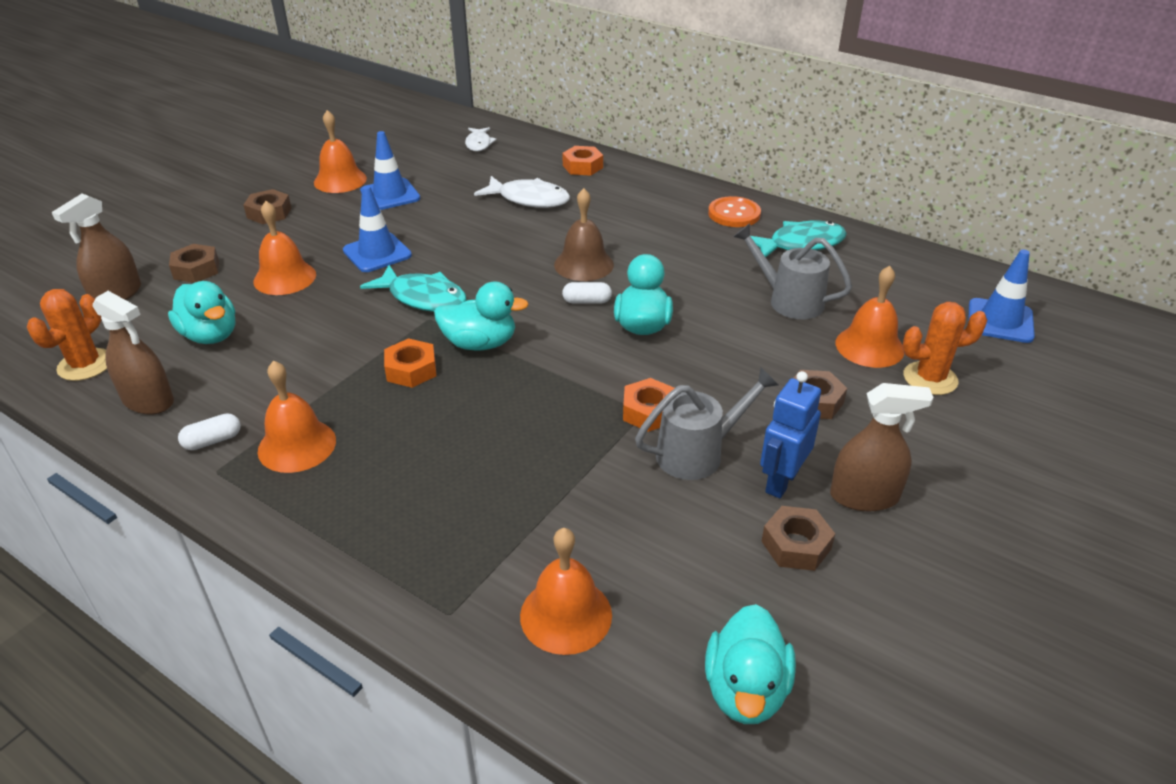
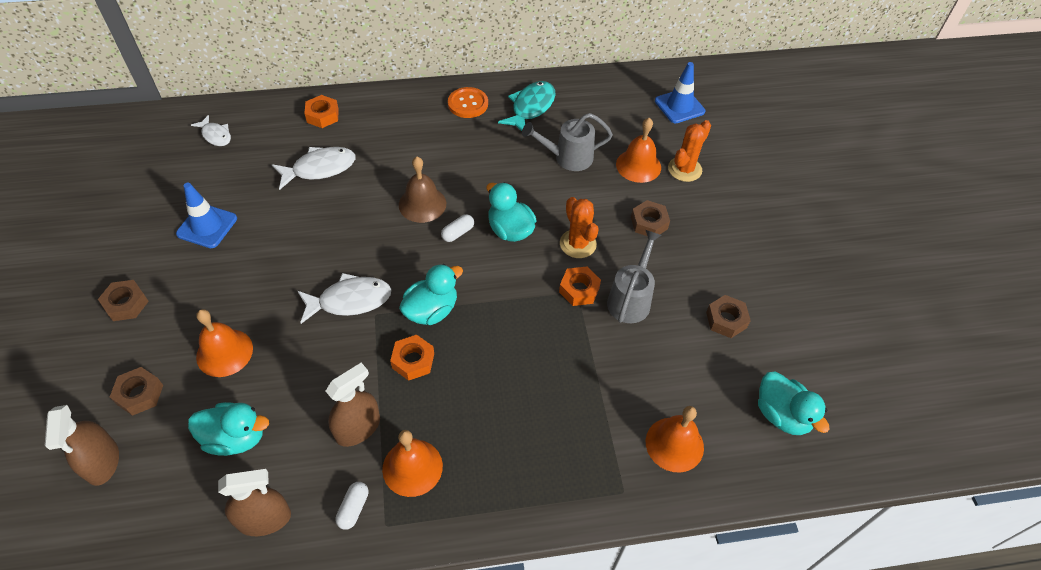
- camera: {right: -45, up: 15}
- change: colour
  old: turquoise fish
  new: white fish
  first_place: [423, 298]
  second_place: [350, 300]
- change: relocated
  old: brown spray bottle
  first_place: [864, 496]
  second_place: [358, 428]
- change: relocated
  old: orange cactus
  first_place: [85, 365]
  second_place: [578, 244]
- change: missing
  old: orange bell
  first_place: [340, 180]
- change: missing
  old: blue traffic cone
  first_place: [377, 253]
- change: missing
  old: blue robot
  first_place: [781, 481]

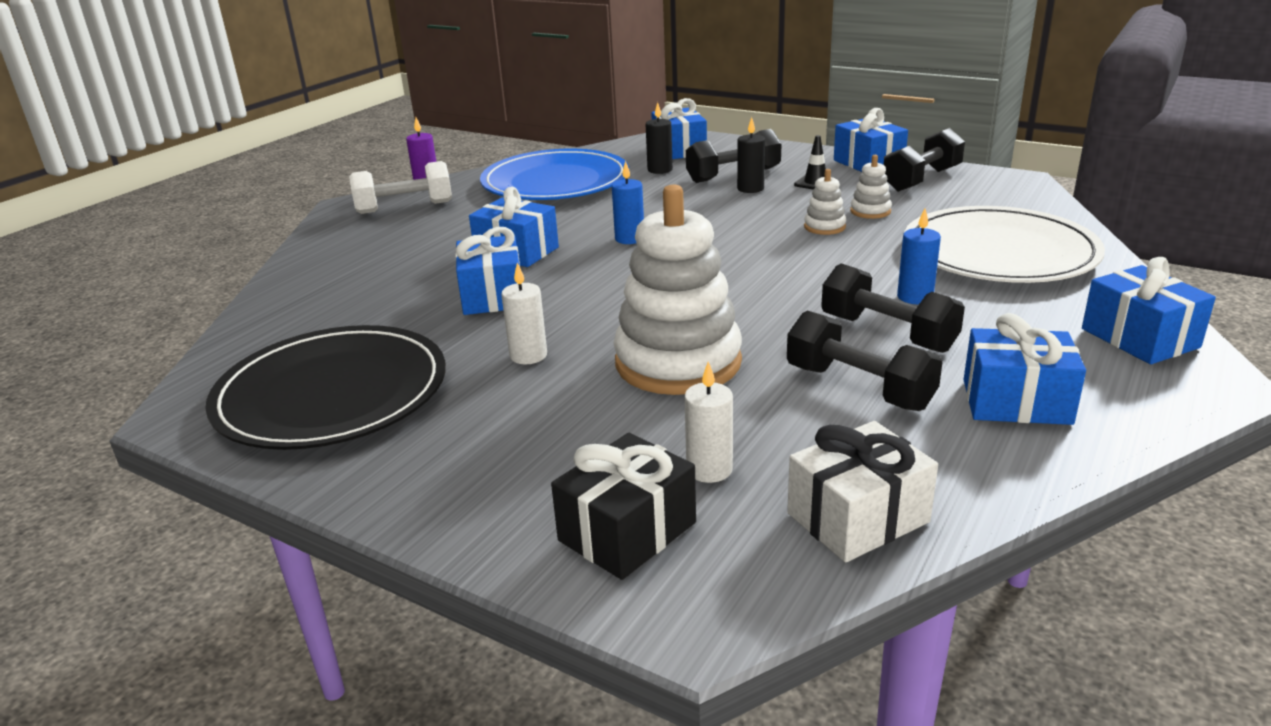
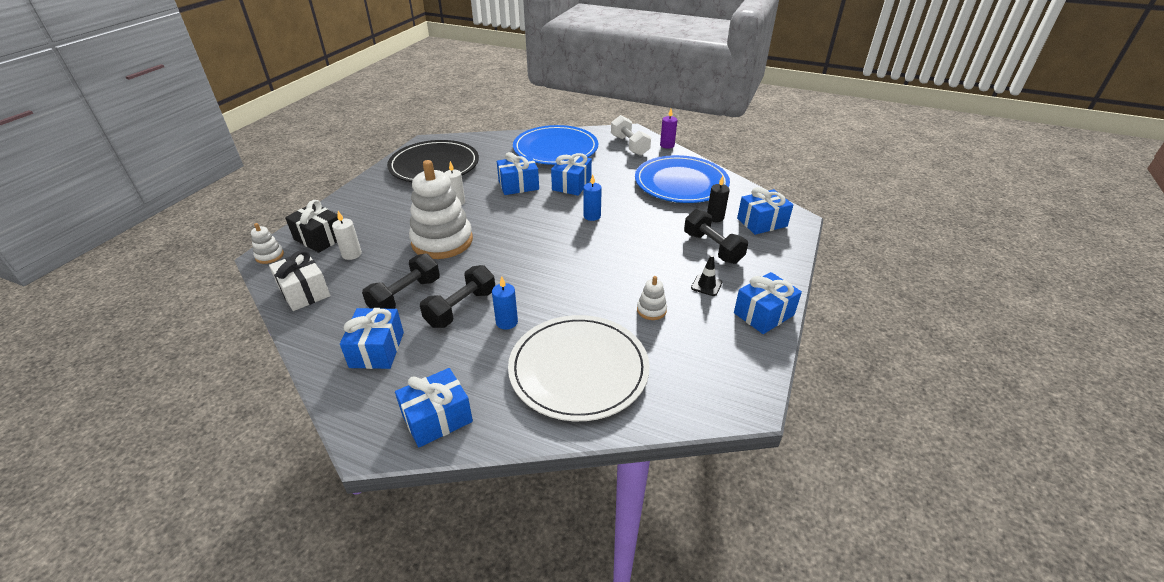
- camera: {right: 80, up: 10}
- change: relocated
  old: white stacking toy
  first_place: [824, 227]
  second_place: [269, 256]
- change: appeared
  new: blue plate
  second_place: [555, 149]
- change: missing
  old: black candle
  first_place: [750, 189]
- change: missing
  old: black dumbbell
  first_place: [921, 180]

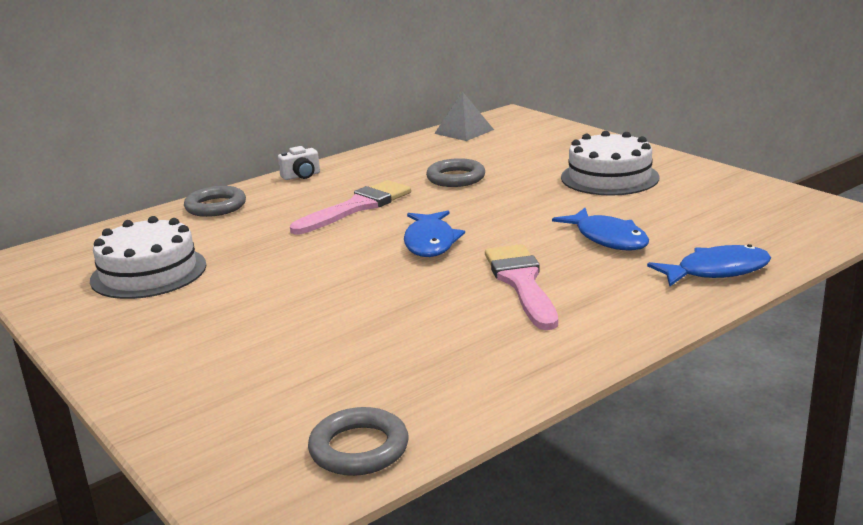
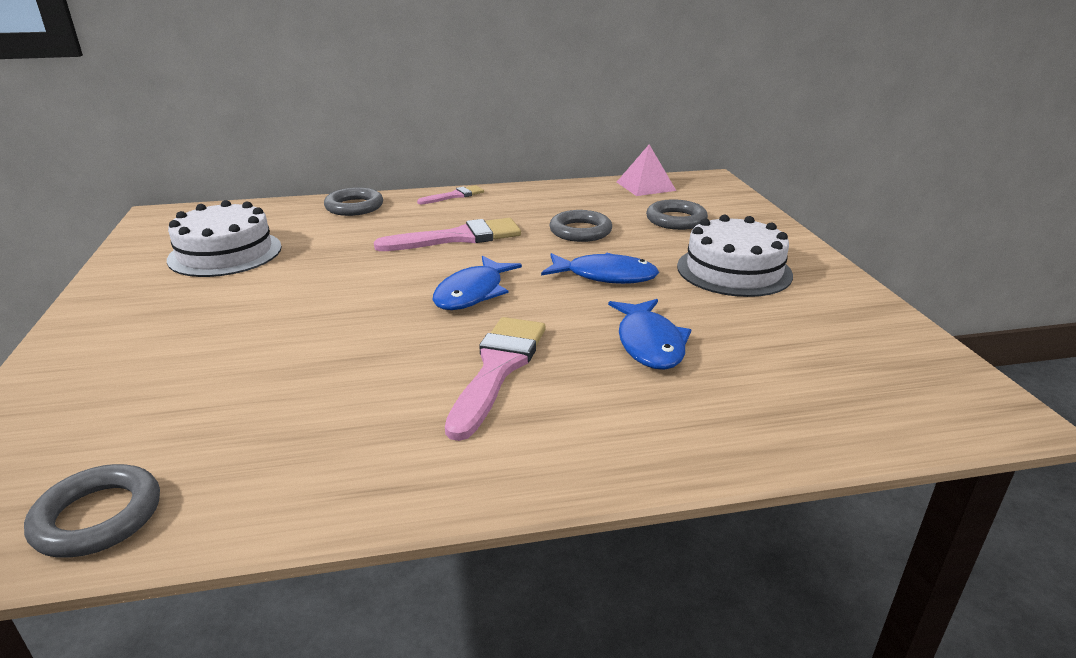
- camera: {right: 25, up: 5}
- change: exchanged
  old: white camera
  new: pink brush
  first_place: [301, 176]
  second_place: [454, 196]
- change: relocated
  old: blue fish
  first_place: [716, 271]
  second_place: [605, 276]
- change: colour
  old: grey pyramid
  new: pink pyramid
  first_place: [464, 131]
  second_place: [645, 186]
- change: appeared
  new: grey ring
  second_place: [676, 220]

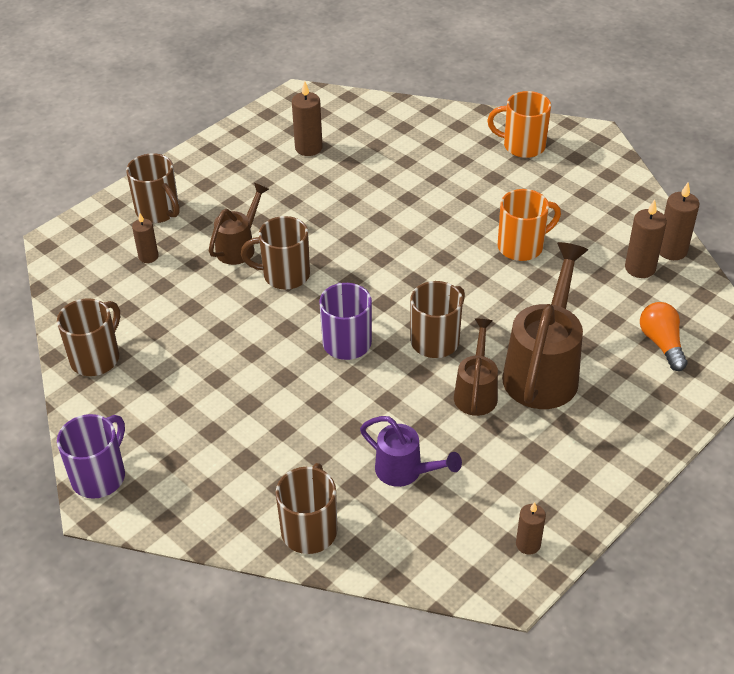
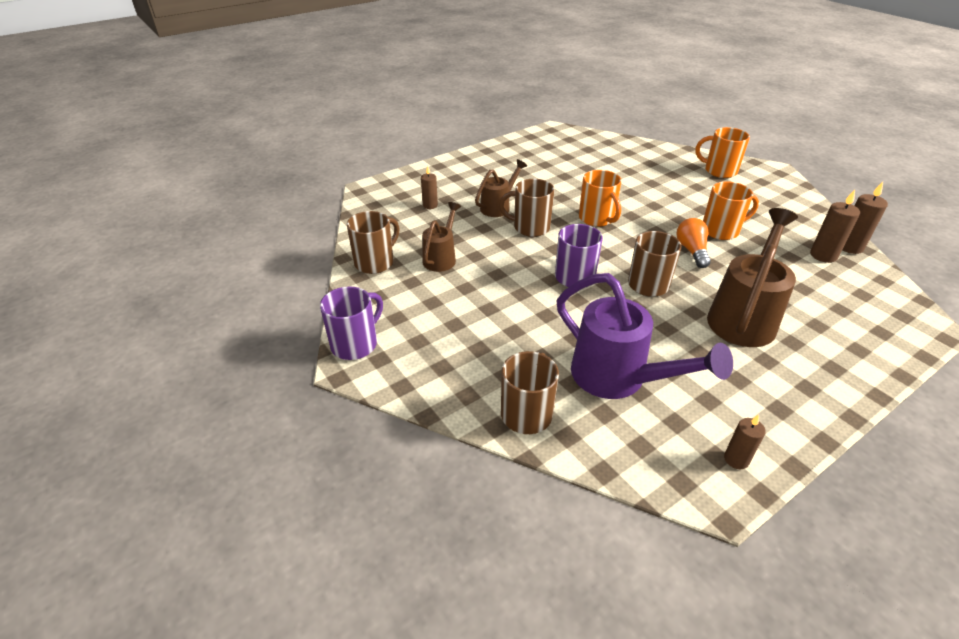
- camera: {right: 10, up: -5}
- change: relocated
  old: brown watering can
  first_place: [476, 392]
  second_place: [441, 258]
- change: size
  old: purple watering can
  first_place: [405, 471]
  second_place: [618, 378]
  factor: 1.75
- change: appeared
  new: orange mug
  second_place: [597, 219]
- change: relocated
  old: orange light bulb
  first_place: [661, 343]
  second_place: [692, 251]
- change: missing
  old: brown mug
  first_place: [158, 211]
- change: missing
  old: brown candle
  first_place: [308, 148]

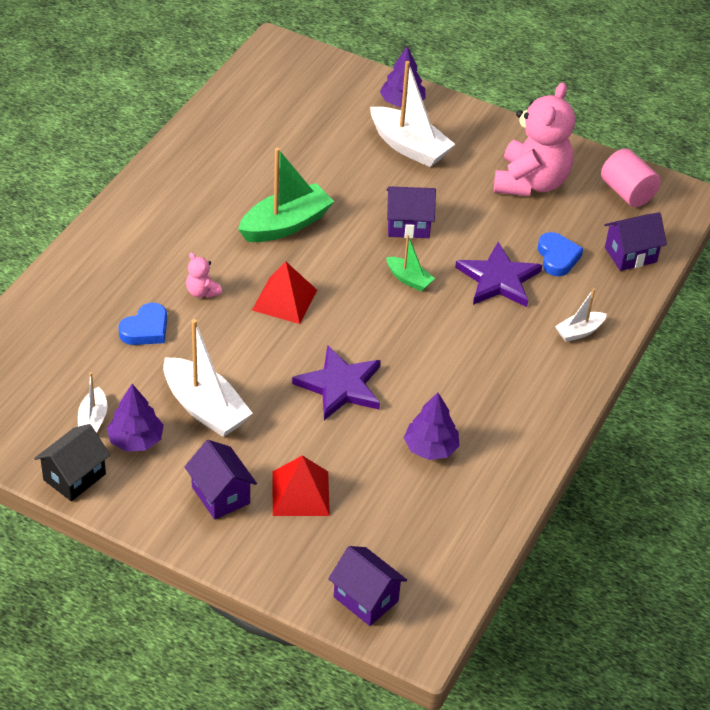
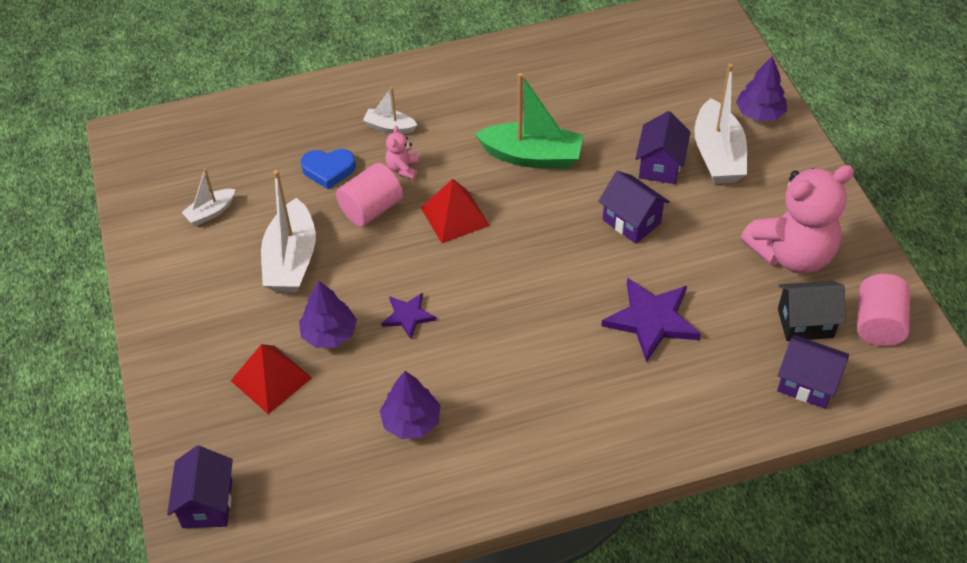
- camera: {right: 50, up: 5}
- change: relocated
  old: purple tree
  first_place: [136, 440]
  second_place: [329, 334]
- change: appeared
  new: pink cylinder
  second_place: [371, 209]
- change: relocated
  old: white boat
  first_place: [579, 332]
  second_place: [390, 127]
- change: size
  old: purple star
  first_place: [340, 386]
  second_place: [408, 316]
  factor: 0.56
- change: relocated
  old: purple house
  first_place: [220, 495]
  second_place: [660, 165]
- change: relocated
  old: black house
  first_place: [74, 477]
  second_place: [805, 323]
- change: missing
  old: green boat
  first_place: [409, 279]
- change: missing
  old: blue heart
  first_place: [557, 257]

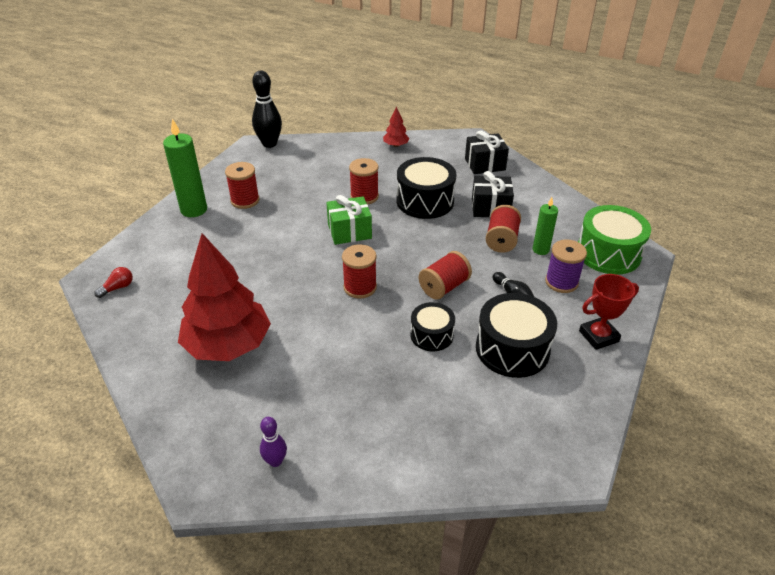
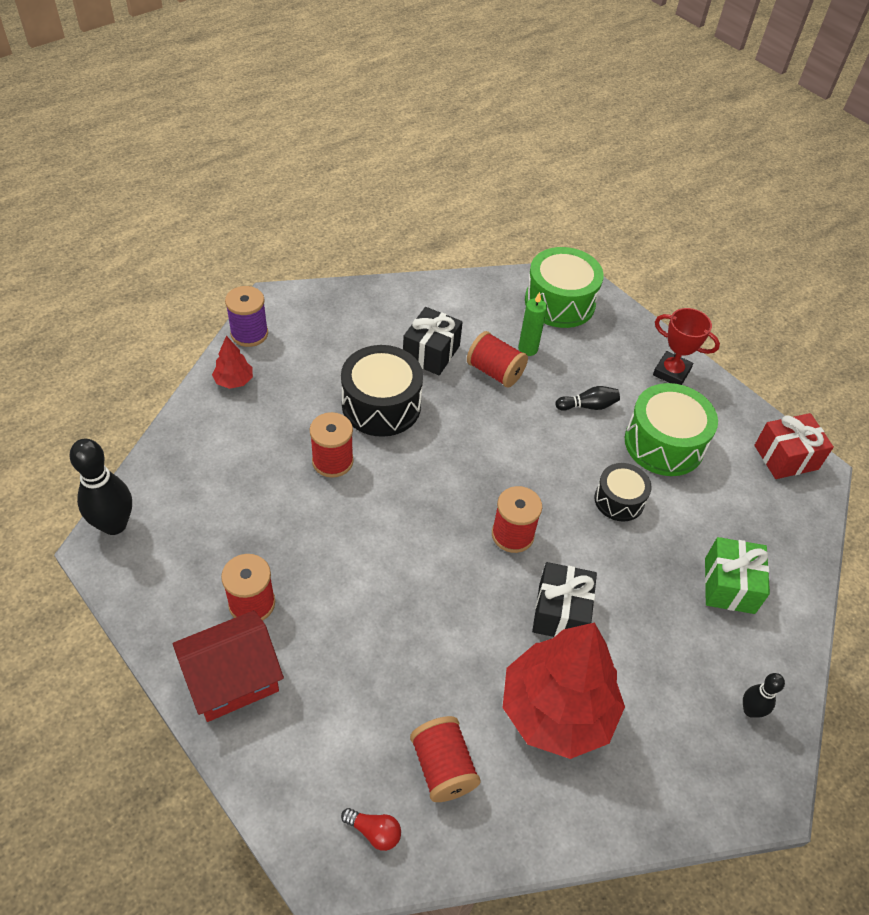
- camera: {right: -70, up: 10}
- change: exchanged
  old: green candle
  new: red house
  first_place: [194, 210]
  second_place: [233, 679]
- change: relocated
  old: purple spool
  first_place: [561, 282]
  second_place: [249, 334]
- change: spun
  old: red light bulb
  first_place: [118, 288]
  second_place: [374, 832]
  degrees: 135
- change: relocated
  old: red spool
  first_place: [444, 287]
  second_place: [443, 767]
- change: relocated
  old: black gift
  first_place: [485, 164]
  second_place: [560, 612]
- change: colour
  old: black drum
  new: green drum
  first_place: [512, 349]
  second_place: [664, 443]
- change: spun
  old: red trophy
  first_place: [598, 336]
  second_place: [671, 372]
  degrees: -60
- change: relocated
  old: green gift
  first_place: [349, 231]
  second_place: [729, 586]
- change: colour
  old: purple bowling pin
  new: black bowling pin
  first_place: [275, 461]
  second_place: [750, 710]
- change: appeared
  new: red gift
  second_place: [786, 457]

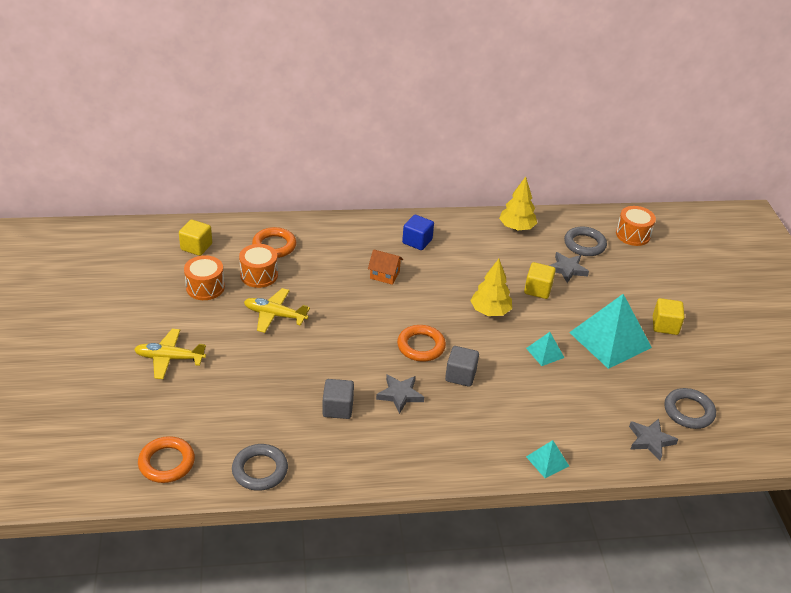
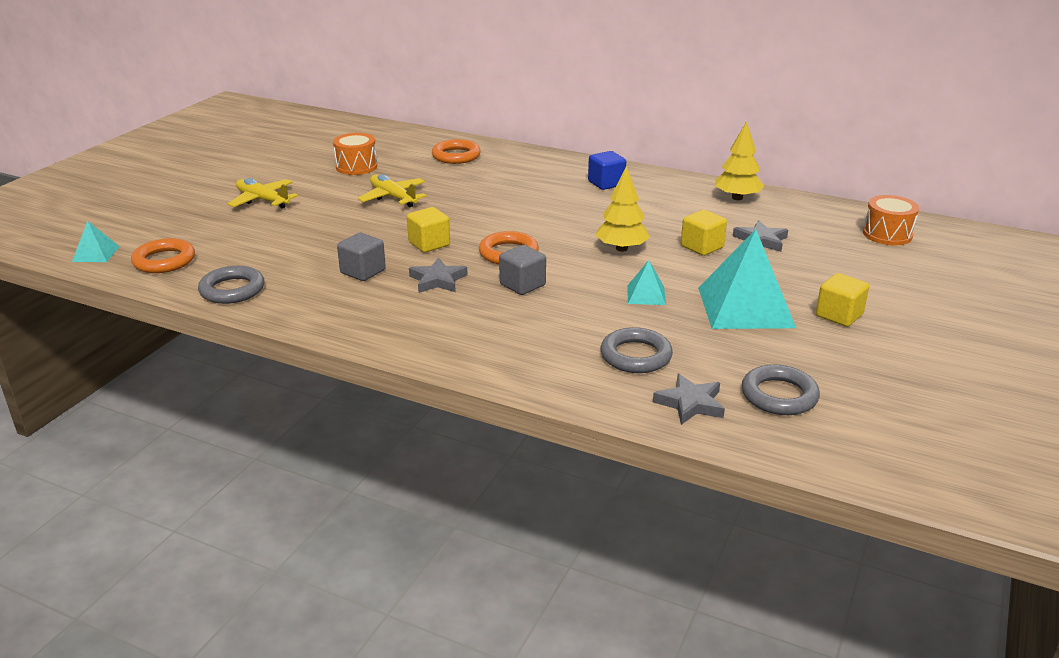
- camera: {right: 35, up: -10}
- change: relocated
  old: turquoise pyramid
  first_place: [547, 461]
  second_place: [96, 254]
- change: relocated
  old: yellow cube
  first_place: [196, 247]
  second_place: [429, 244]
- change: relocated
  old: grey ring
  first_place: [584, 244]
  second_place: [636, 356]
- change: missing
  old: orange drum
  first_place: [259, 275]
- change: missing
  old: orange house
  first_place: [384, 275]

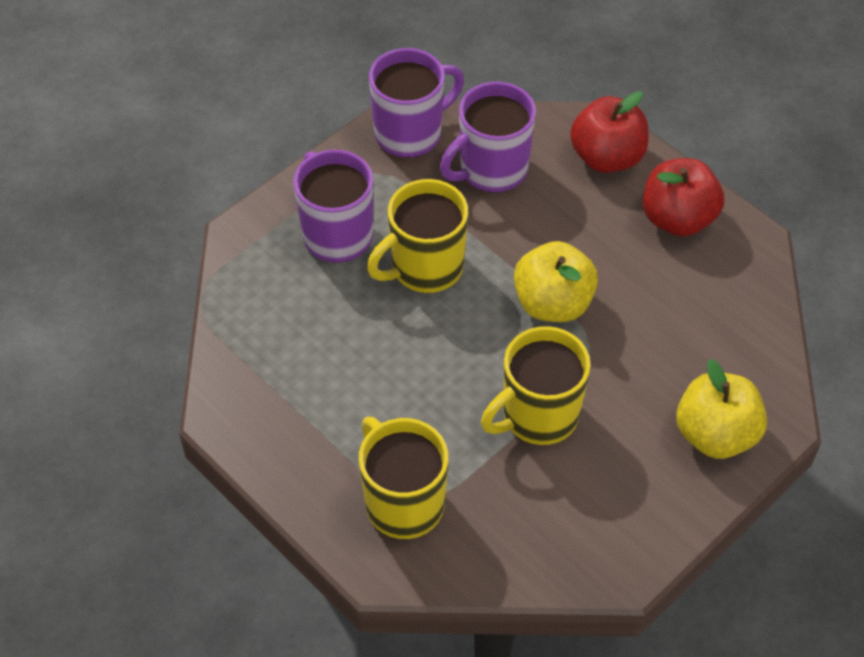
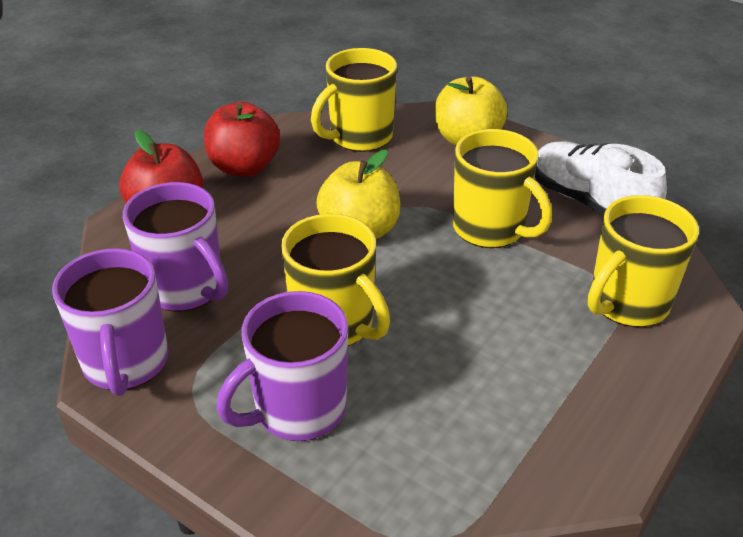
- camera: {right: -100, up: -15}
- change: spun
  old: purple mug
  first_place: [410, 133]
  second_place: [126, 364]
  degrees: -150
- change: appeared
  new: yellow mug
  second_place: [359, 137]
- change: appeared
  new: white shoe
  second_place: [589, 203]

